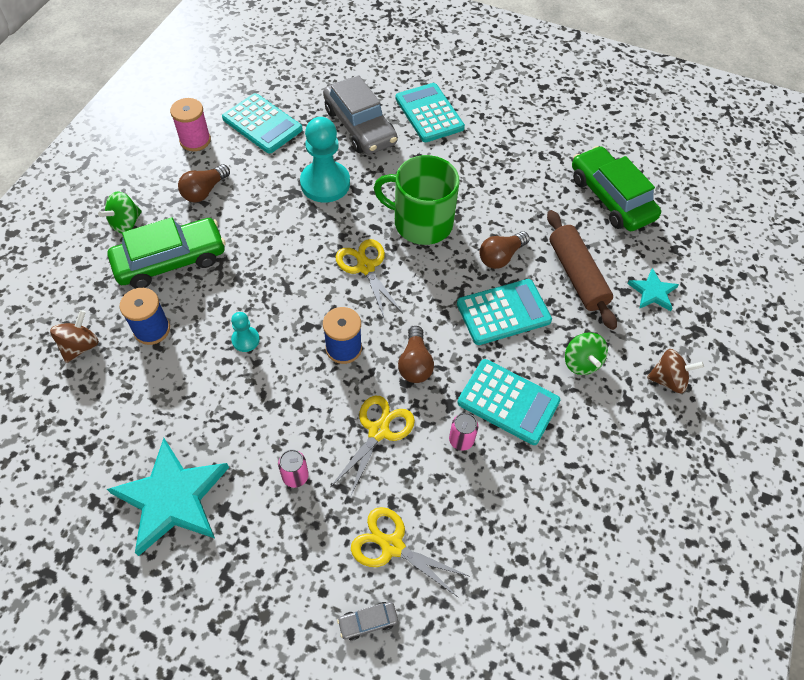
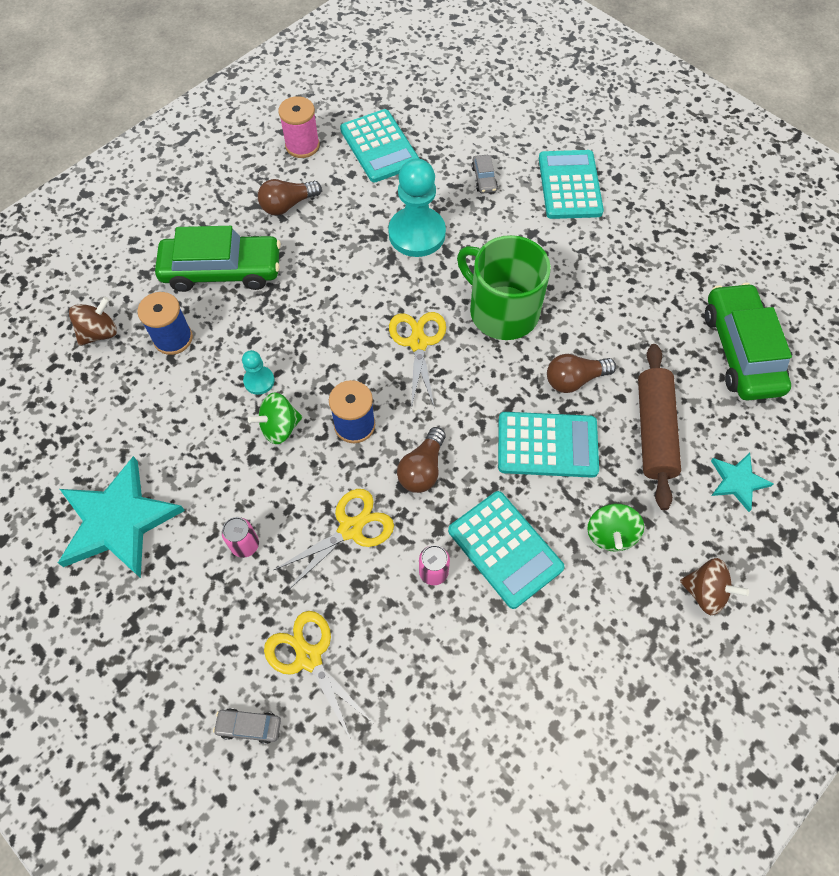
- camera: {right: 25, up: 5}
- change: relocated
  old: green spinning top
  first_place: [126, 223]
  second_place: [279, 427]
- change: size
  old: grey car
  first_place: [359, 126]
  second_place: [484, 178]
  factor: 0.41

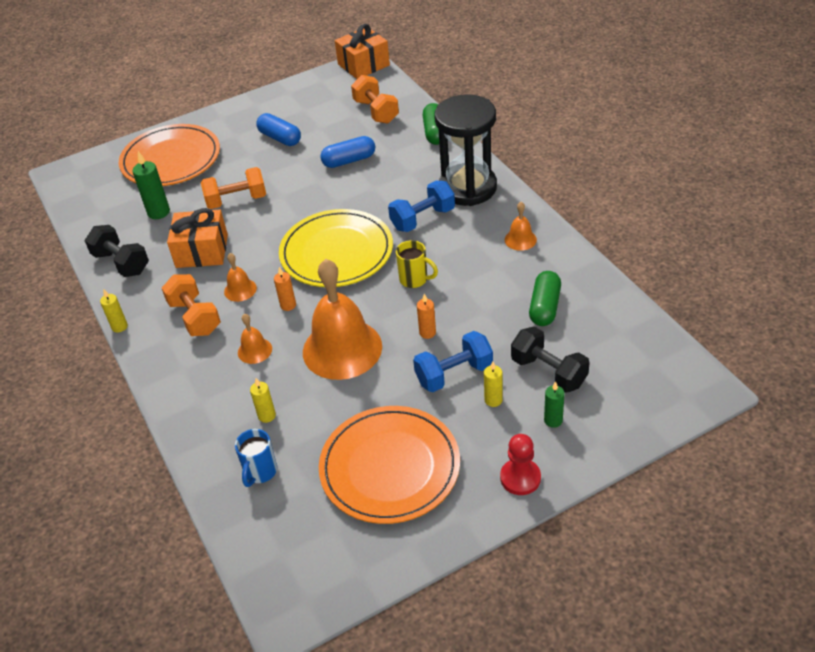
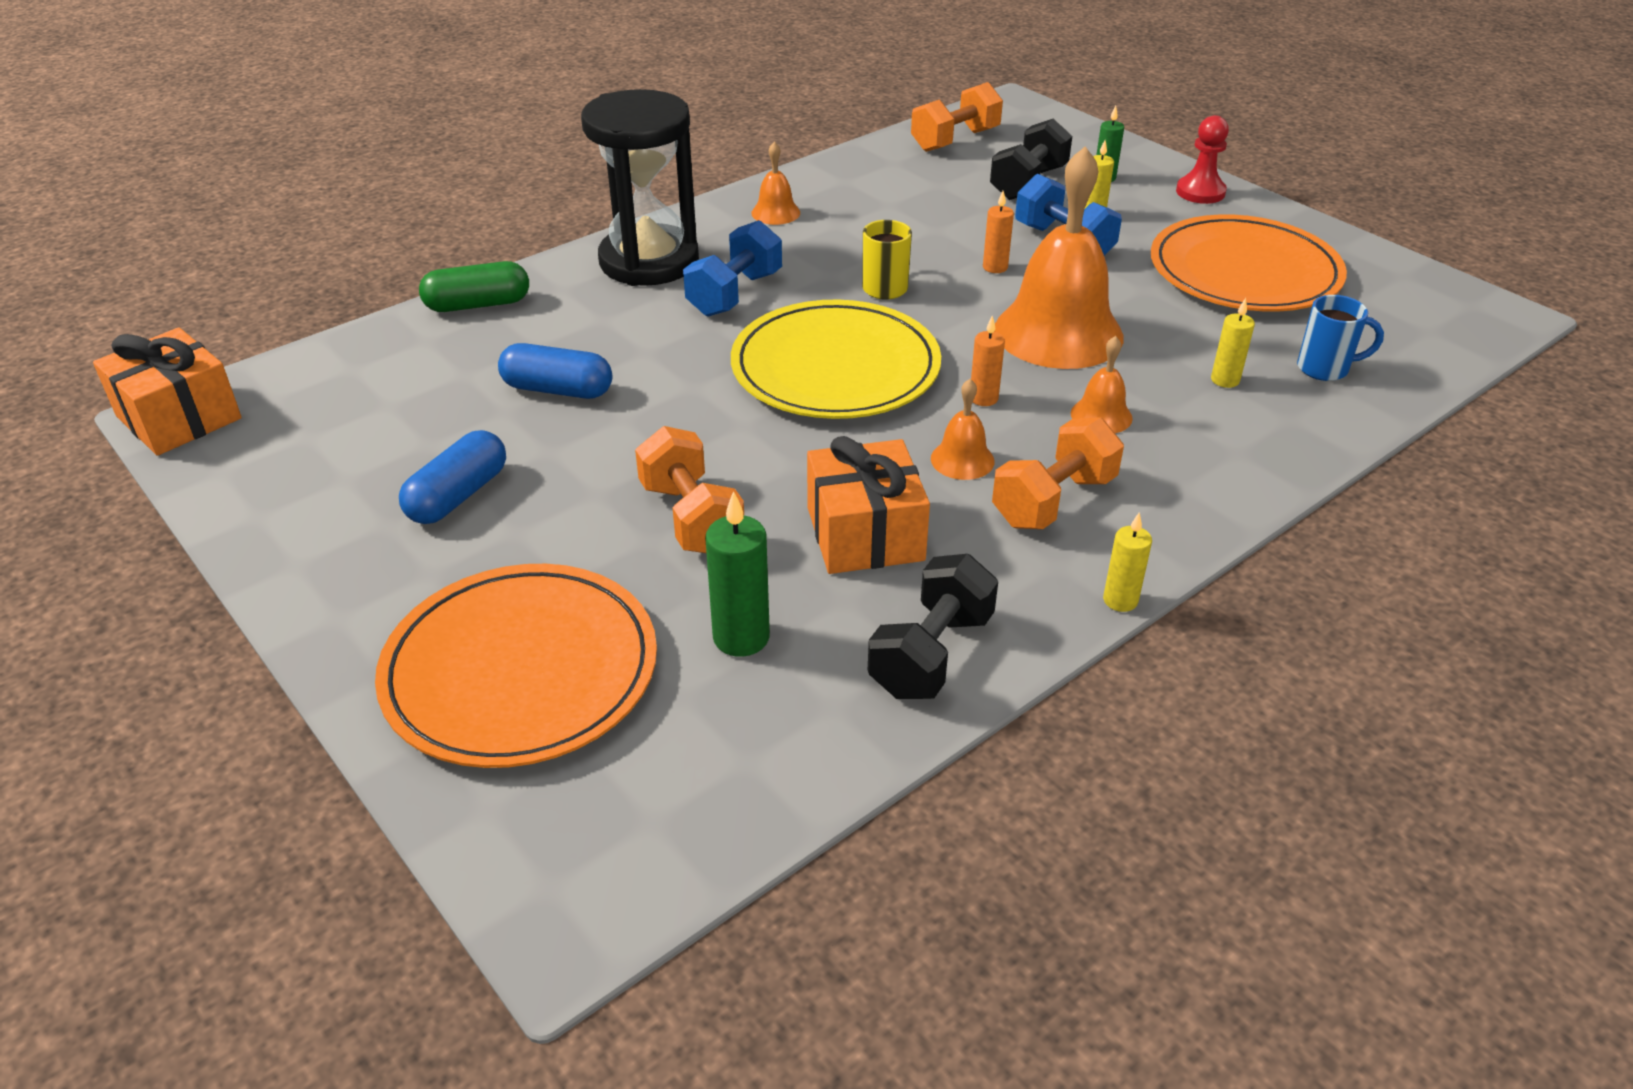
- camera: {right: -105, up: -5}
- change: spun
  old: blue capsule
  first_place: [349, 160]
  second_place: [558, 389]
  degrees: -45
- change: spun
  old: blue dumbbell
  first_place: [423, 219]
  second_place: [735, 294]
  degrees: 75
- change: relocated
  old: orange dumbbell
  first_place: [376, 111]
  second_place: [955, 140]
- change: missing
  old: green capsule
  first_place: [544, 307]

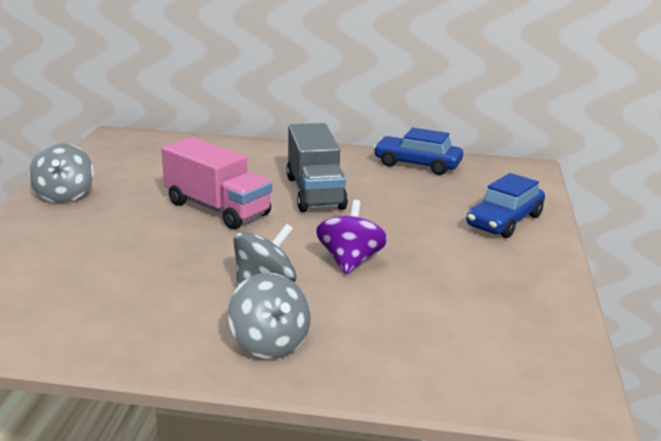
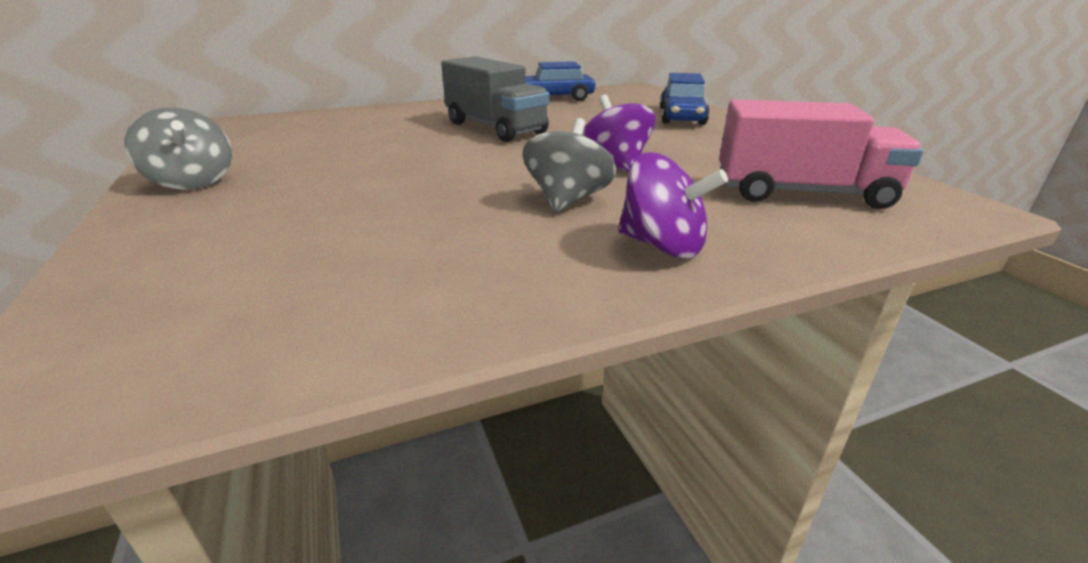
- camera: {right: -30, up: 5}
- change: colour
  old: grey spinning top
  new: purple spinning top
  first_place: [270, 343]
  second_place: [662, 246]
- change: relocated
  old: pink truck
  first_place: [217, 209]
  second_place: [802, 193]

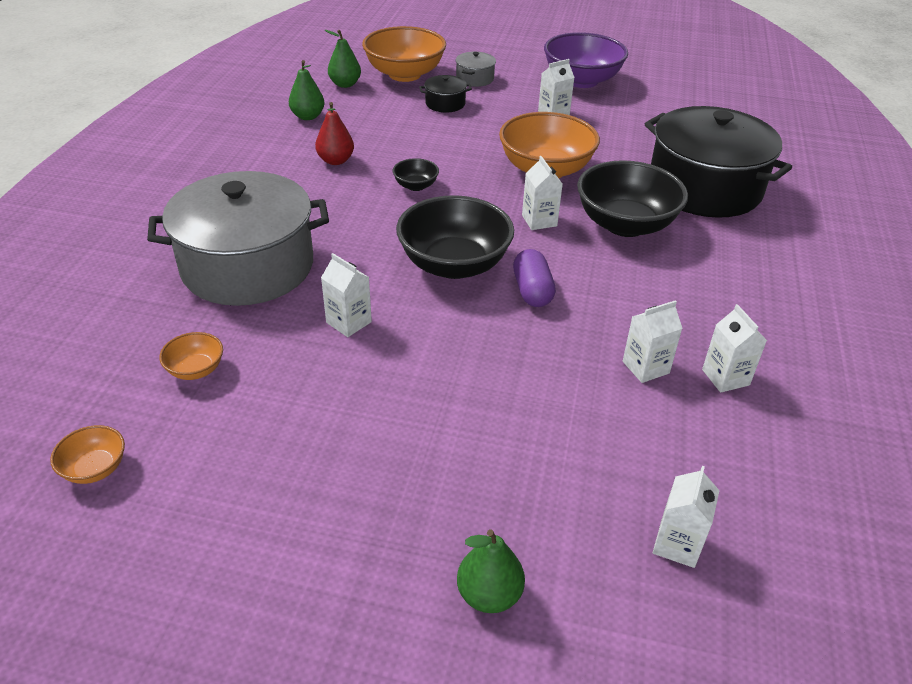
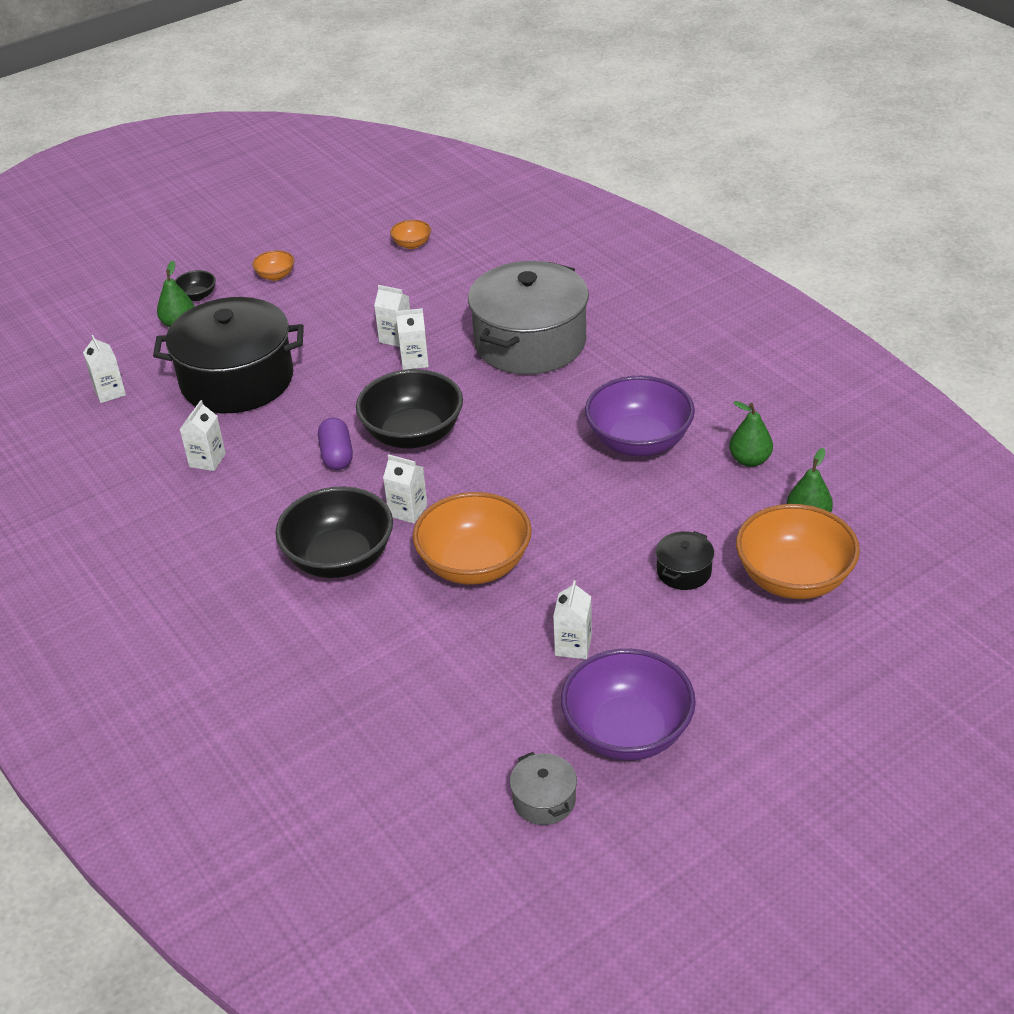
- camera: {right: 135, up: 0}
- change: relocated
  old: black pot
  first_place: [704, 188]
  second_place: [237, 380]
- change: relocated
  old: black bowl
  first_place: [416, 186]
  second_place: [197, 296]
- change: relocated
  old: orange bowl
  first_place: [196, 370]
  second_place: [275, 276]
- change: spun
  old: purple capsule
  first_place: [532, 291]
  second_place: [336, 455]
  degrees: 45
- change: relocated
  old: white carton
  first_place: [725, 377]
  second_place: [396, 338]
- change: relocated
  old: grey pot
  first_place: [475, 79]
  second_place: [544, 800]
- change: exchanged
  old: red pear
  new: purple bowl
  first_place: [335, 161]
  second_place: [639, 442]

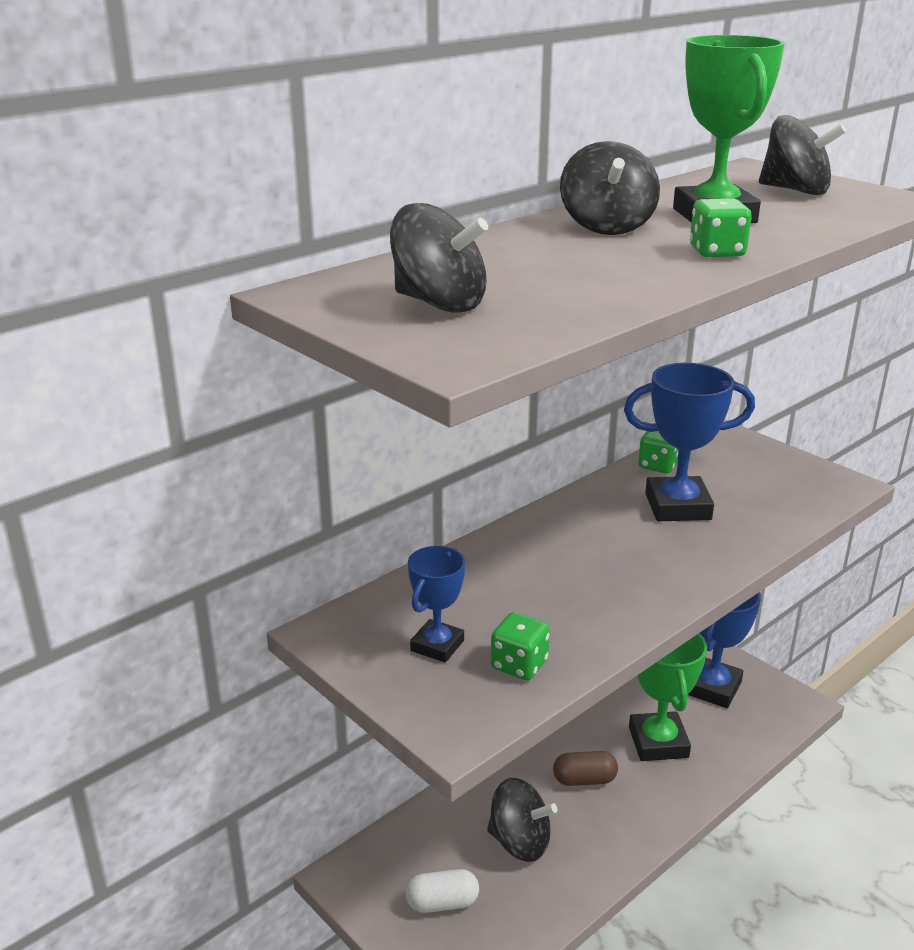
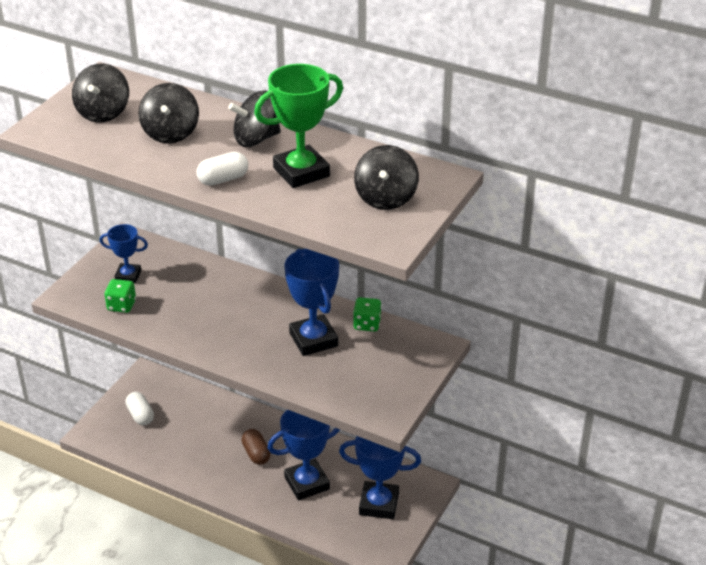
- camera: {right: 70, up: 10}
- change: relocated
  old: black spinning top
  first_place: [520, 842]
  second_place: [171, 133]
- change: exchanged
  old: green dice
  new: white capsule
  first_place: [716, 252]
  second_place: [223, 179]
- change: colour
  old: green trophy
  new: blue trophy
  first_place: [658, 742]
  second_place: [307, 483]

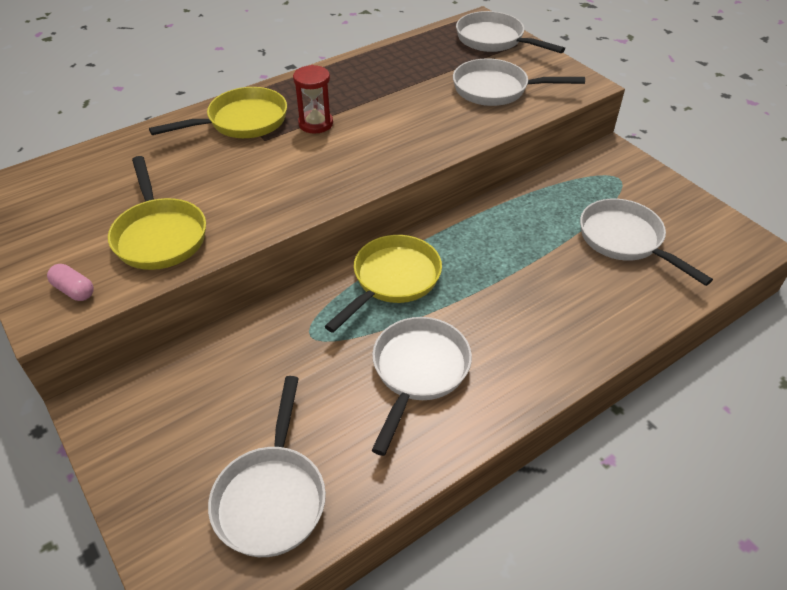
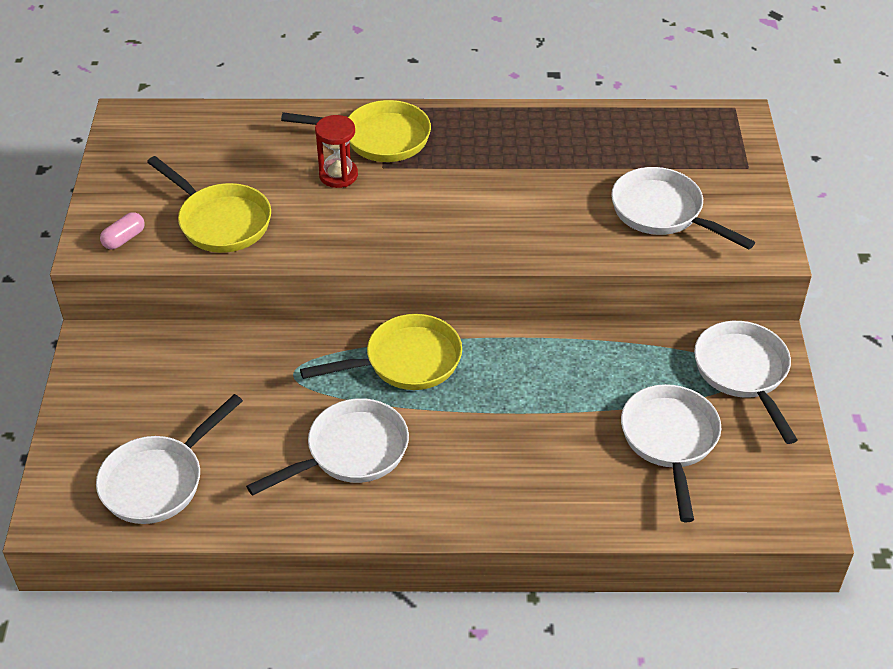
- camera: {right: 35, up: 0}
- change: spun
  old: pink capsule
  first_place: [74, 290]
  second_place: [124, 239]
  degrees: 60
- change: spun
  old: yellow pan
  first_place: [159, 235]
  second_place: [220, 221]
  degrees: -60
- change: relocated
  old: red hourglass
  first_place: [316, 124]
  second_place: [338, 175]
- change: relocated
  old: white pan
  first_place: [494, 40]
  second_place: [743, 373]

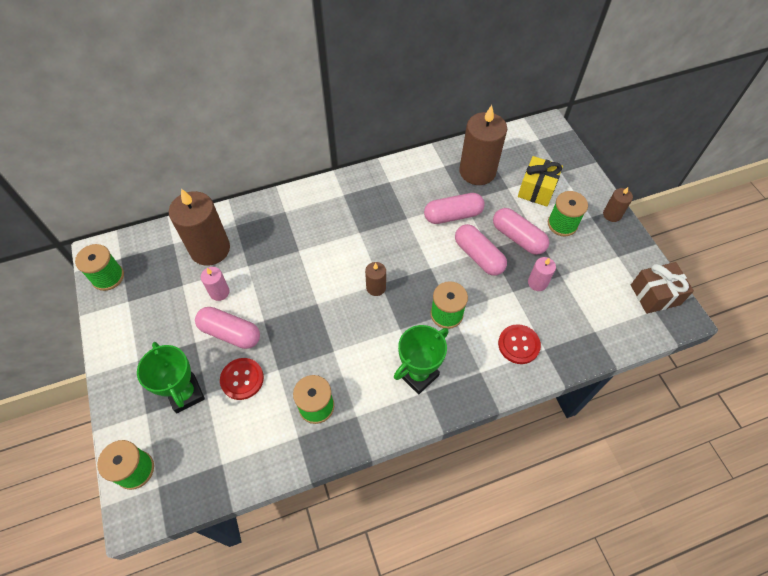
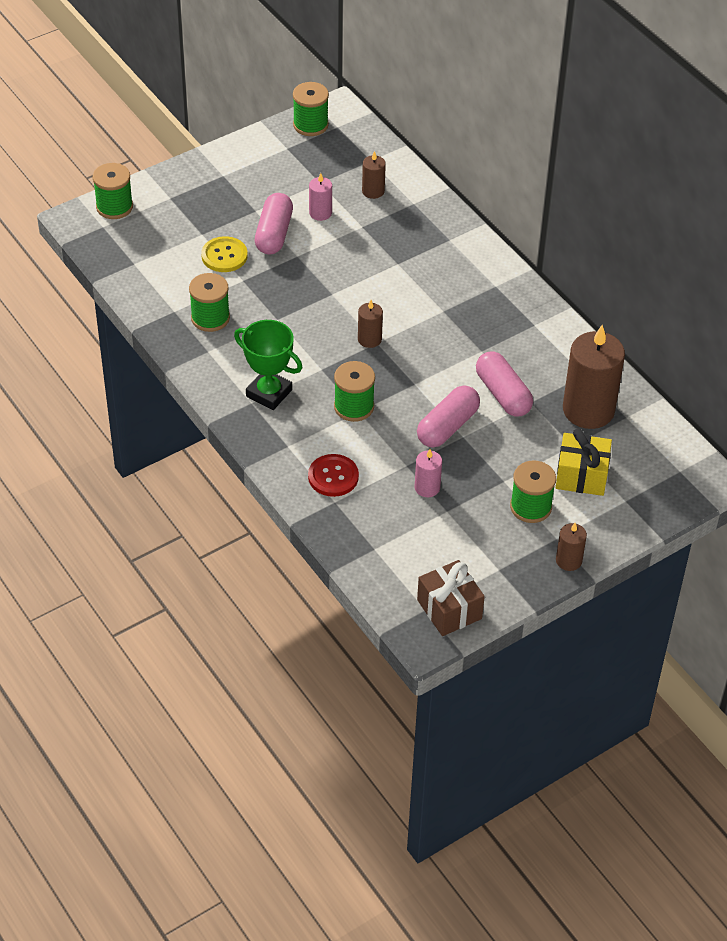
- camera: {right: 75, up: -10}
- change: colour
  old: red button
  new: yellow button
  first_place: [242, 379]
  second_place: [224, 256]
- change: size
  old: brown candle
  first_place: [210, 249]
  second_place: [373, 191]
  factor: 0.48
- change: missing
  old: green trophy
  first_place: [186, 394]
- change: missing
  old: pink capsule
  first_place: [518, 237]

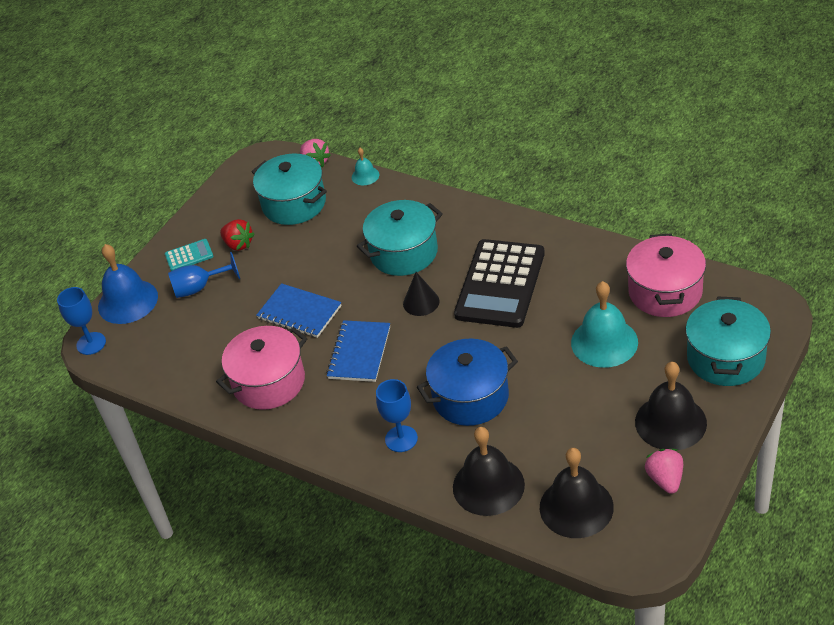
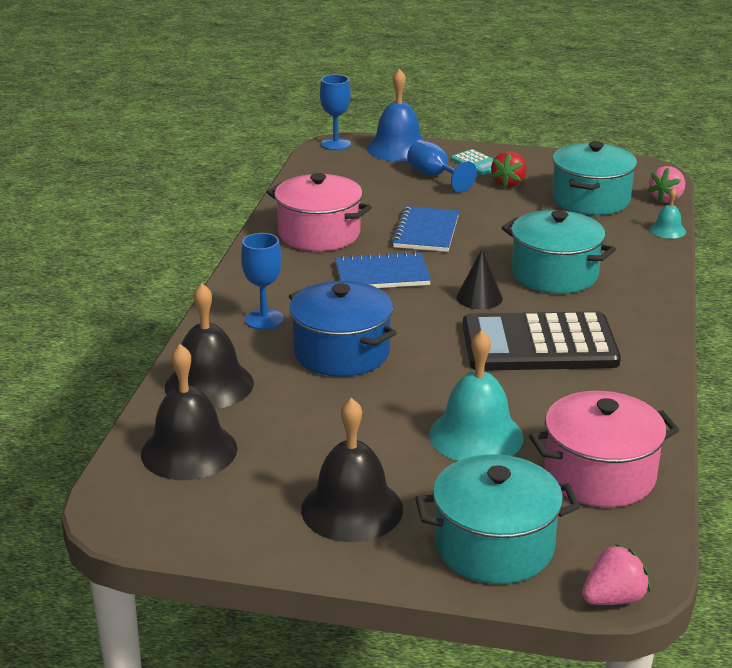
- camera: {right: 65, up: -15}
- change: relocated
  old: pink strawberry
  first_place: [665, 479]
  second_place: [613, 599]

